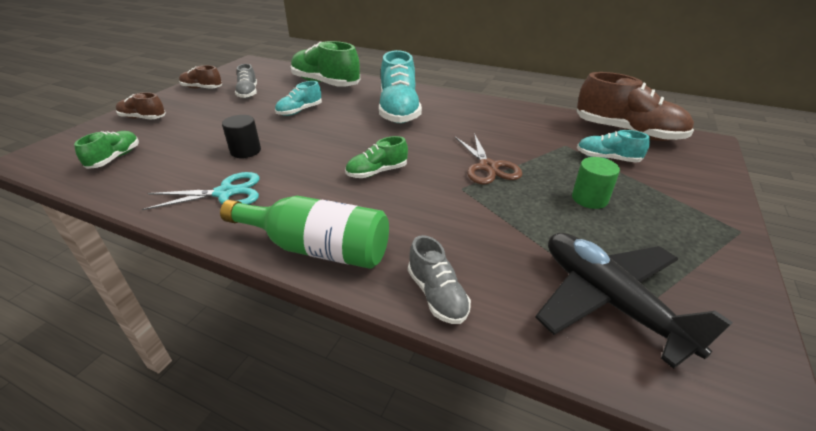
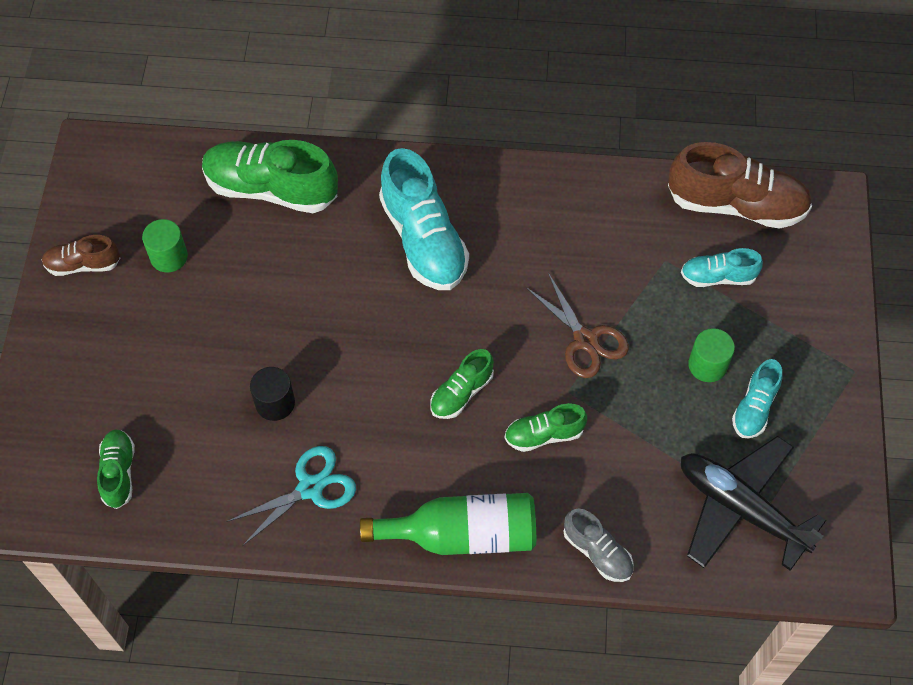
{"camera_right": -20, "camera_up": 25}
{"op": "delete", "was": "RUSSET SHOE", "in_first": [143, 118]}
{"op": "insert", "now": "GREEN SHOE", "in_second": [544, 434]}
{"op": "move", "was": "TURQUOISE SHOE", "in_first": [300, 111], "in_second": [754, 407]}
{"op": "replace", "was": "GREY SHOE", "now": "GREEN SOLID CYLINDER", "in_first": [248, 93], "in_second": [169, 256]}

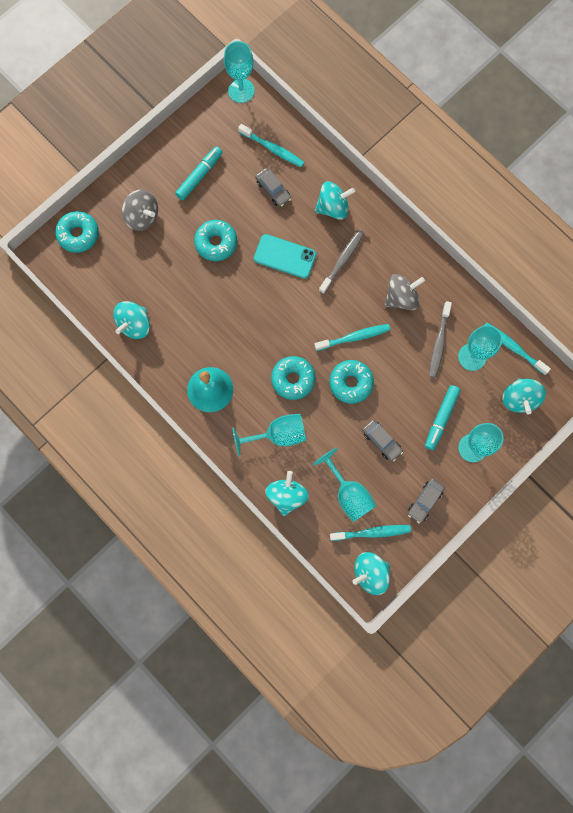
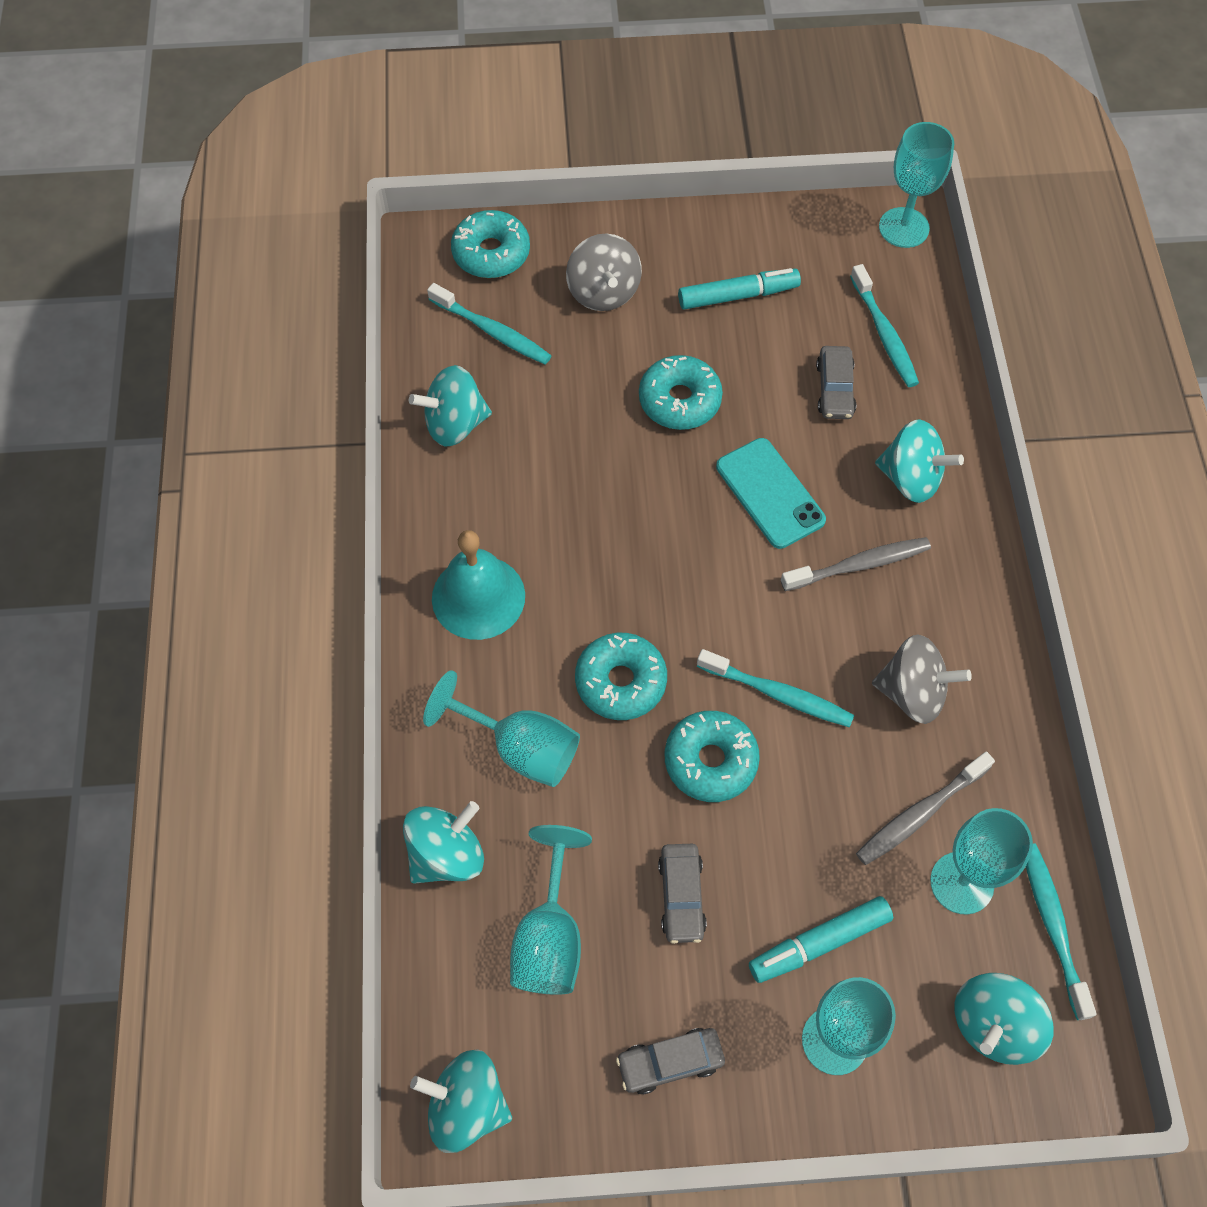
{"camera_right": 40, "camera_up": -15}
{"op": "move", "was": "TURQUOISE TOOTHBRUSH", "in_first": [371, 532], "in_second": [492, 331]}

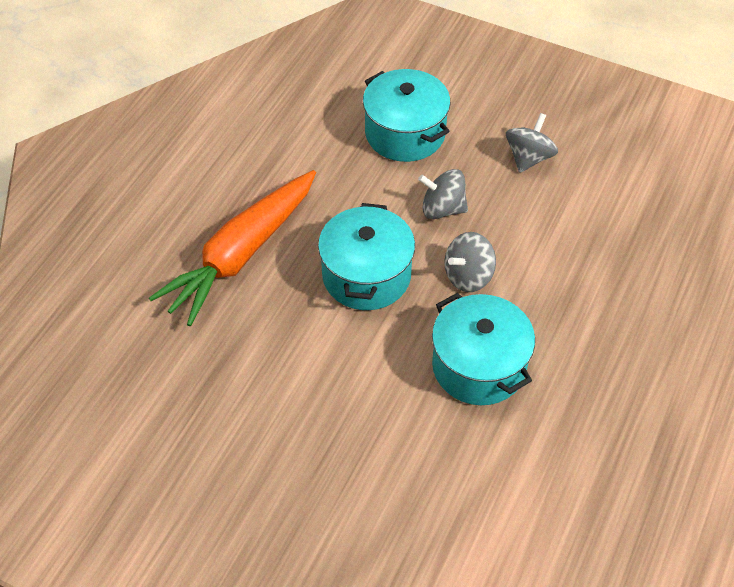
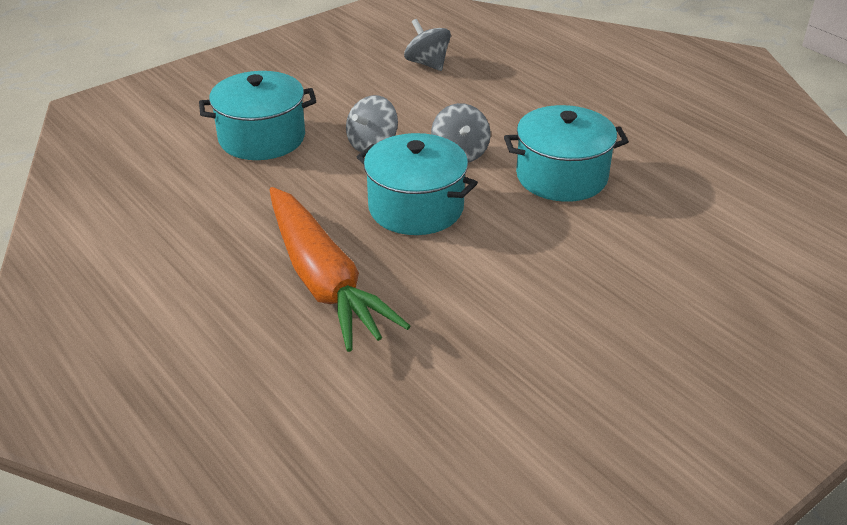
{"camera_right": -65, "camera_up": -15}
{"op": "move", "was": "GREY TOY TOP", "in_first": [528, 158], "in_second": [427, 63]}

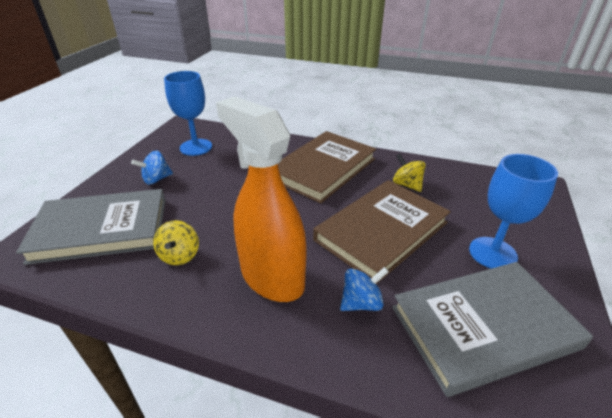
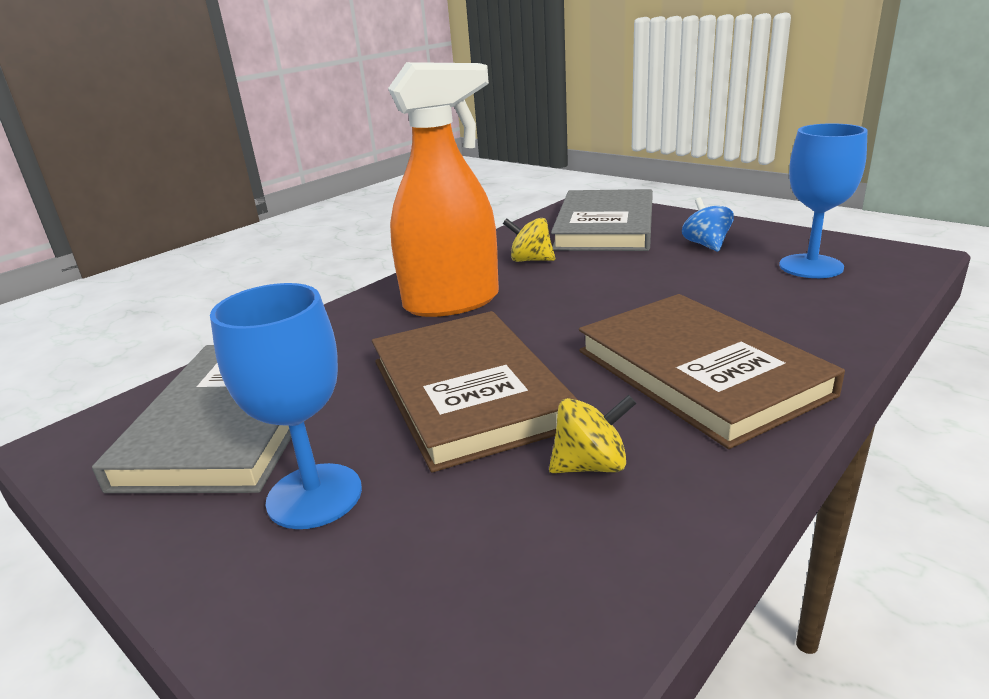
{"camera_right": 115, "camera_up": -10}
{"op": "delete", "was": "COBALT TOY TOP", "in_first": [361, 303]}

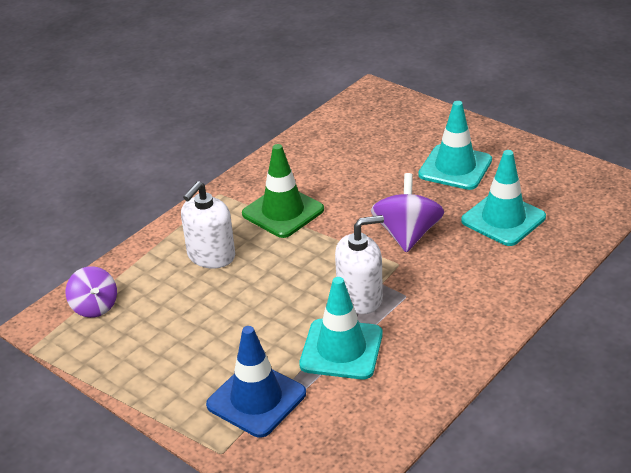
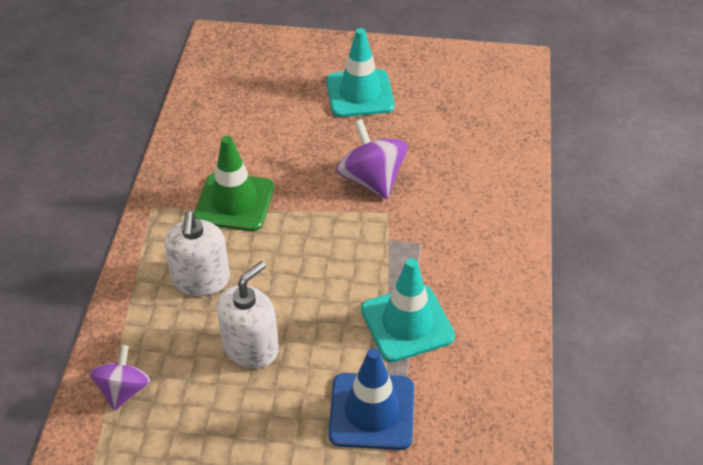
{"camera_right": -35, "camera_up": 10}
{"op": "delete", "was": "TURQUOISE TRAFFIC CONE", "in_first": [503, 219]}
{"op": "move", "was": "WHITE SOAP PUMP", "in_first": [360, 298], "in_second": [251, 347]}
{"op": "rotate", "was": "PURPLE TOY TOP", "in_first": [94, 307], "in_second": [124, 390], "clockwise": -105}

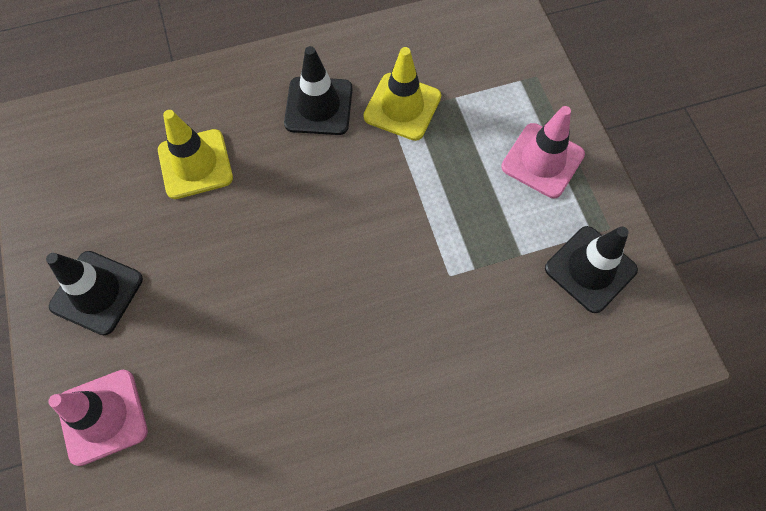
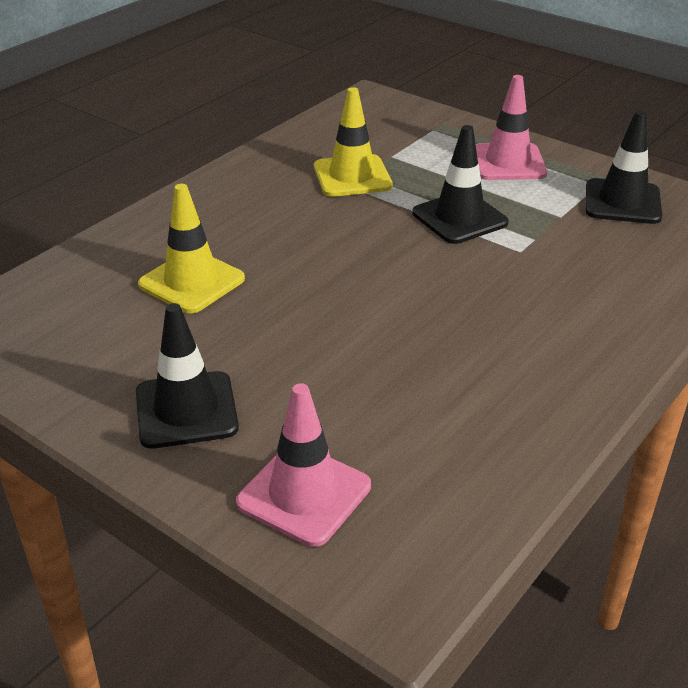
{"camera_right": -35, "camera_up": -30}
{"op": "move", "was": "BLACK TRAFFIC CONE", "in_first": [318, 106], "in_second": [459, 218]}

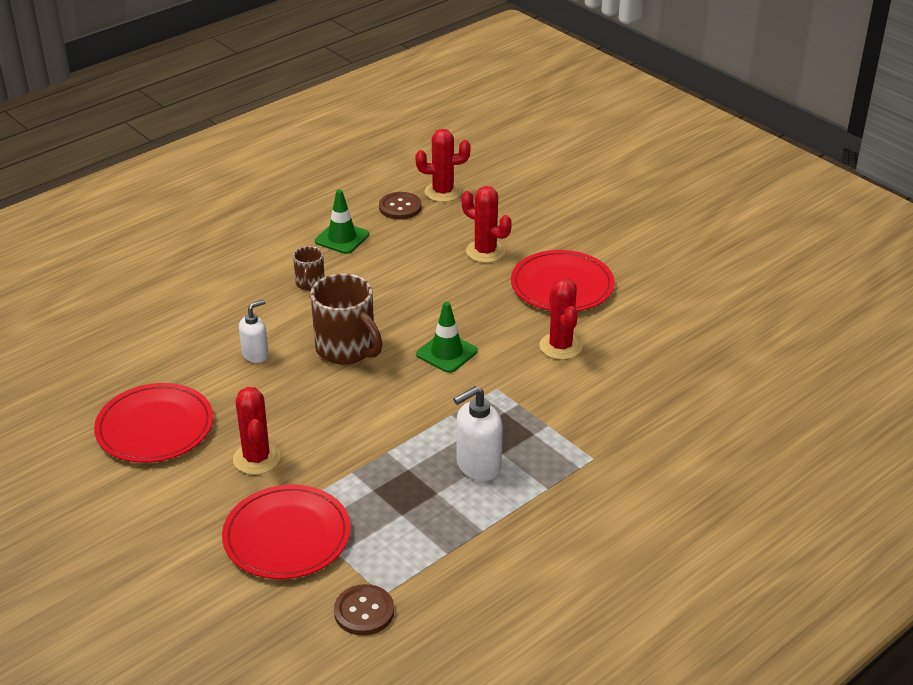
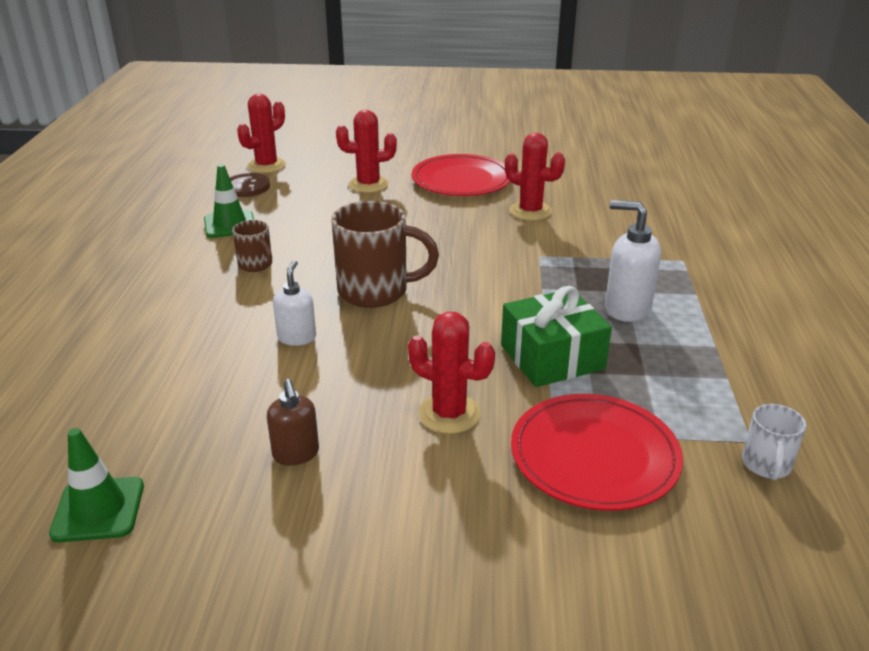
{"camera_right": -45, "camera_up": -5}
{"op": "insert", "now": "GREEN PRESENT", "in_second": [552, 357]}
{"op": "move", "was": "GREEN TRAFFIC CONE", "in_first": [446, 353], "in_second": [98, 509]}
{"op": "replace", "was": "SCARLET PLATE", "now": "RUSSET SOAP PUMP", "in_first": [155, 427], "in_second": [296, 454]}
{"op": "replace", "was": "RUSSET SEWING BUTTON", "now": "WHITE TEA MUG", "in_first": [364, 611], "in_second": [766, 465]}
{"op": "rotate", "was": "WHITE SOAP PUMP", "in_first": [478, 466], "in_second": [626, 308], "clockwise": 105}

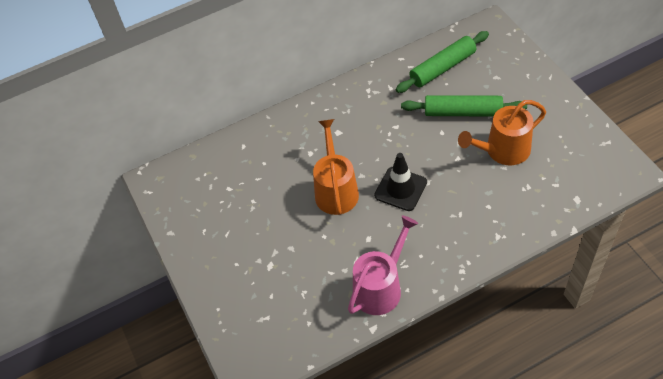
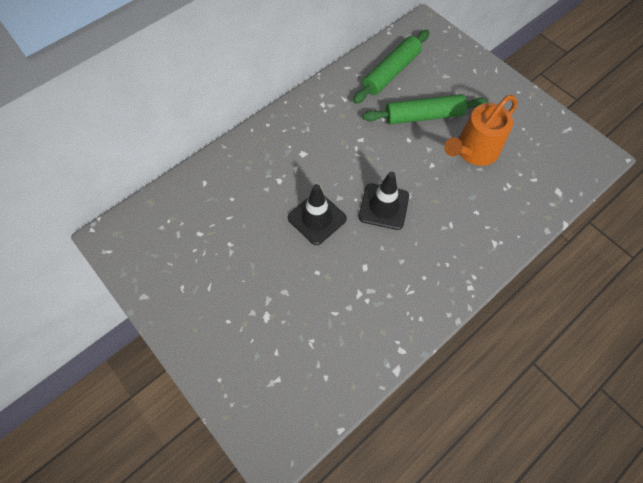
{"camera_right": -20, "camera_up": 10}
{"op": "delete", "was": "ROSY WATERING CAN", "in_first": [380, 287]}
{"op": "replace", "was": "ORANGE WATERING CAN", "now": "BLACK TRAFFIC CONE", "in_first": [336, 190], "in_second": [317, 218]}

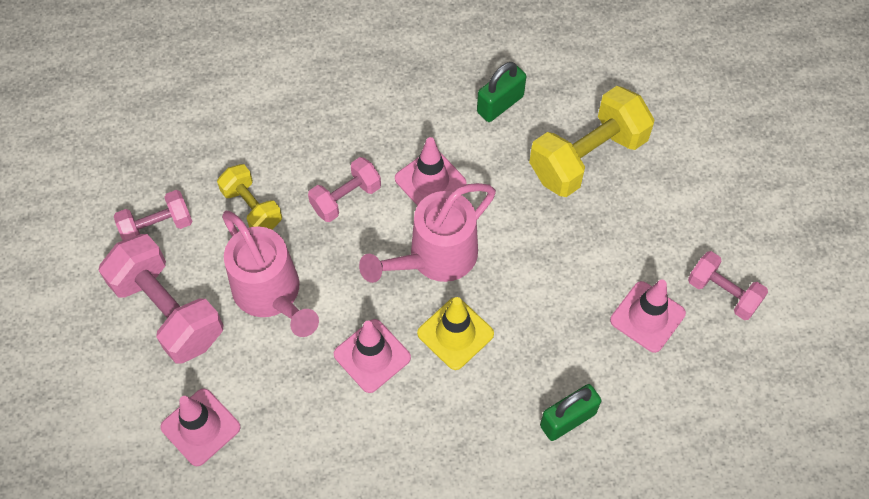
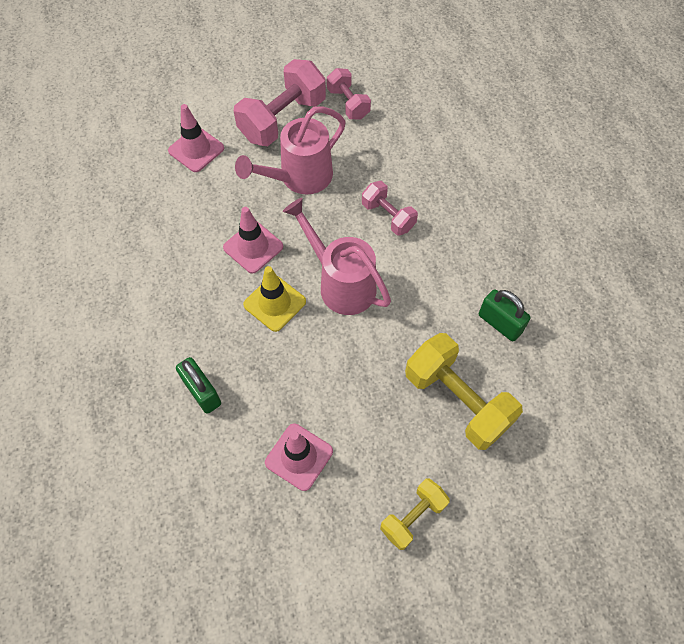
{"camera_right": 85, "camera_up": 0}
{"op": "delete", "was": "ROSY TRAFFIC CONE", "in_first": [430, 181]}
{"op": "delete", "was": "ROSY DUMBBELL", "in_first": [723, 293]}
{"op": "move", "was": "GOLDEN DUMBBELL", "in_first": [252, 208], "in_second": [413, 517]}

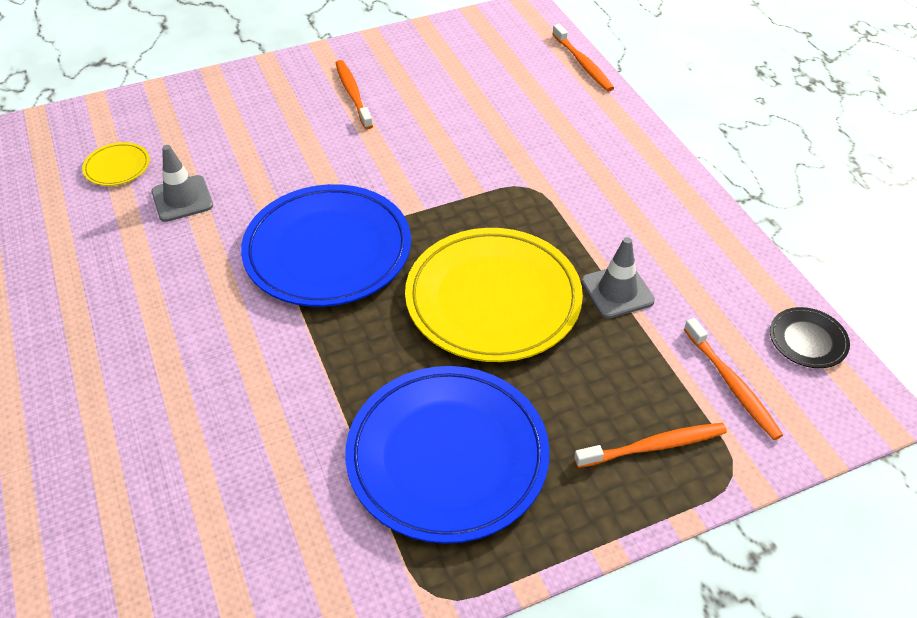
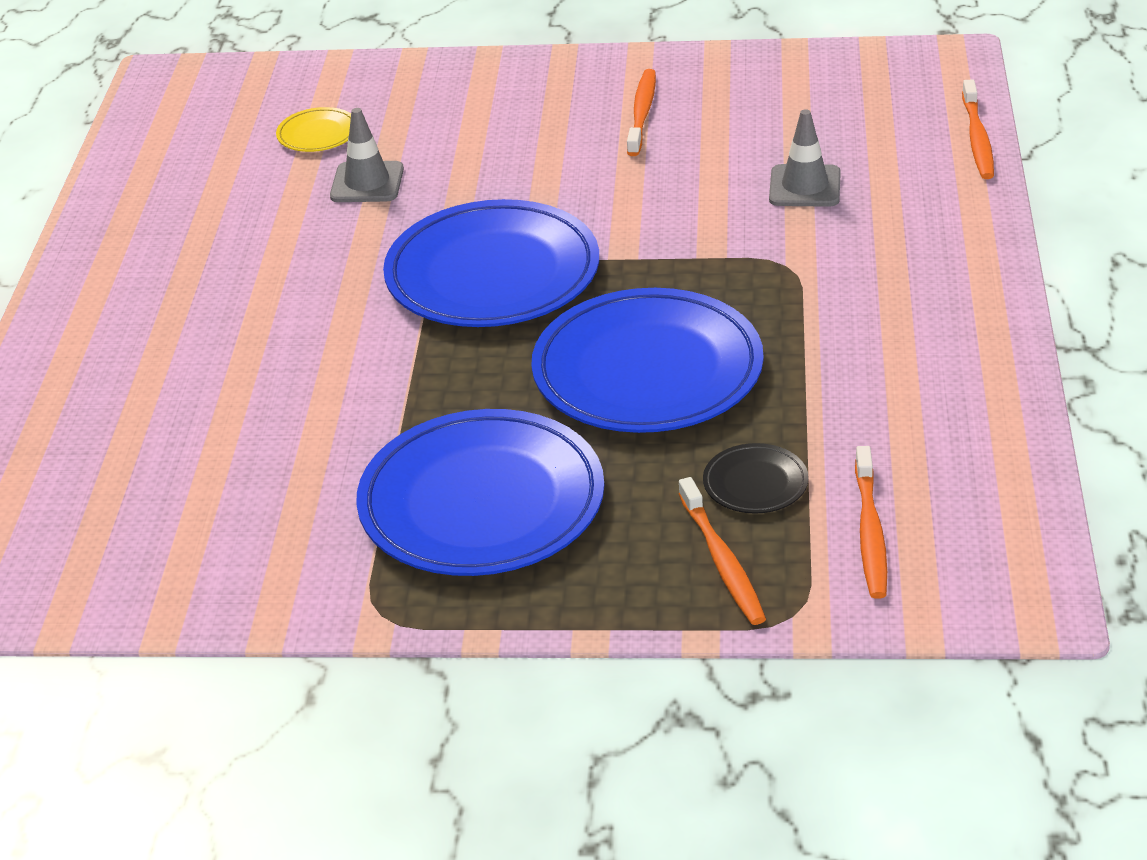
{"camera_right": 30, "camera_up": -10}
{"op": "move", "was": "GREY TRAFFIC CONE", "in_first": [617, 291], "in_second": [805, 186]}
{"op": "move", "was": "BLACK PLATE", "in_first": [807, 340], "in_second": [755, 483]}
{"op": "recolor", "was": "GOLDEN PLATE", "now": "COBALT PLATE", "in_first": [493, 299], "in_second": [647, 370]}
{"op": "rotate", "was": "ORANGE TOOTHBRUSH", "in_first": [654, 446], "in_second": [722, 562], "clockwise": 60}

